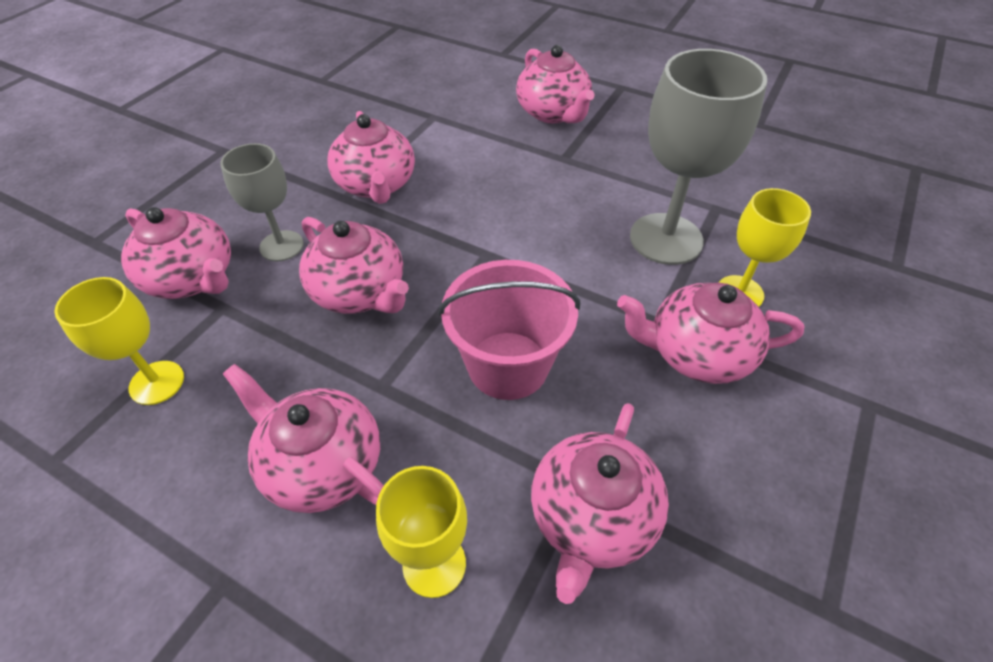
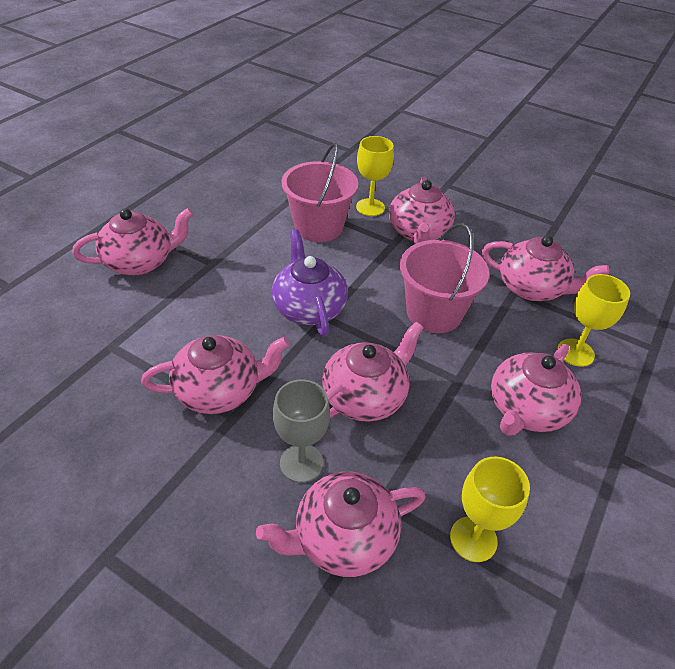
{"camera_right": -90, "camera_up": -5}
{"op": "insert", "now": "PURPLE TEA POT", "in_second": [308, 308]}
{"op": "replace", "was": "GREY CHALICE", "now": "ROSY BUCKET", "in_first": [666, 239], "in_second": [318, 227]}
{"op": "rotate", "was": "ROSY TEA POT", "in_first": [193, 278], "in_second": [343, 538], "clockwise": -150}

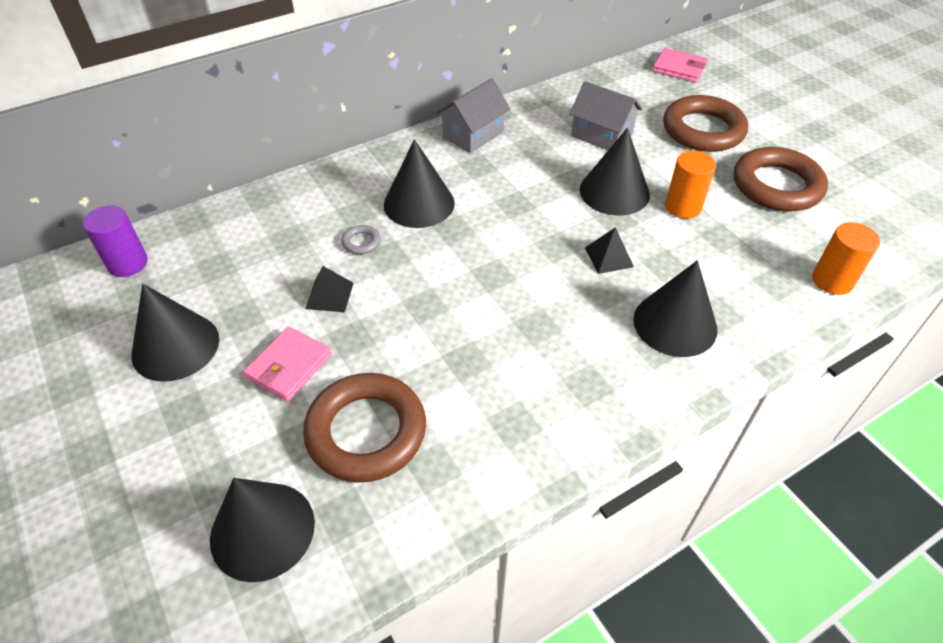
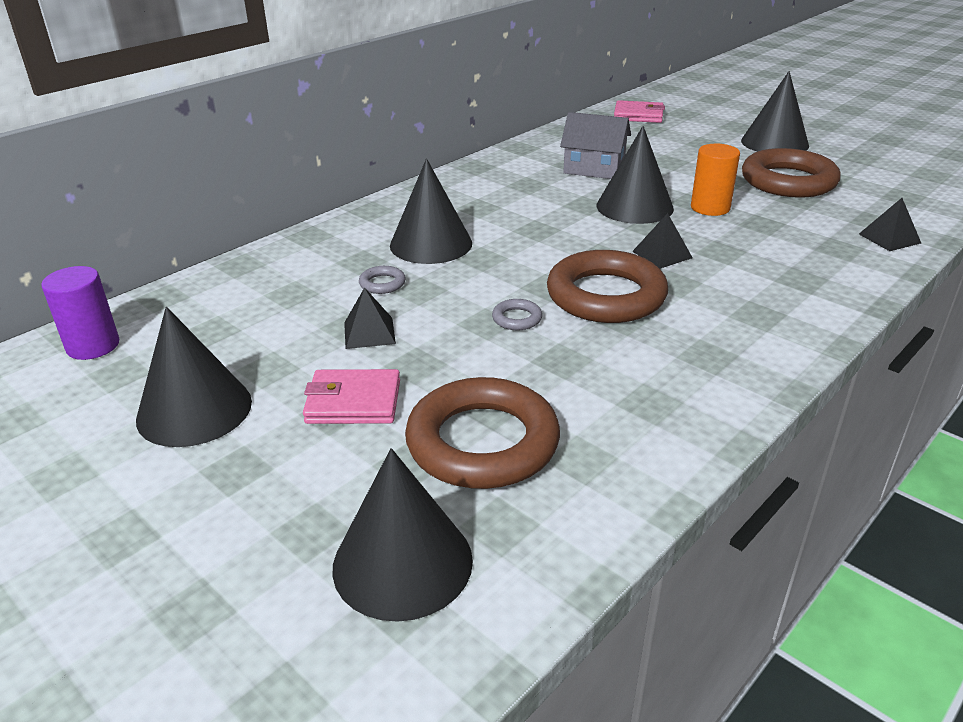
{"camera_right": -15, "camera_up": -15}
{"op": "delete", "was": "GREY TOY HOUSE", "in_first": [473, 134]}
{"op": "insert", "now": "GREY TORUS", "in_second": [517, 318]}
{"op": "move", "was": "BLACK CONE SHAPE", "in_first": [675, 324], "in_second": [774, 143]}
{"op": "move", "was": "RUSSET TORUS", "in_first": [703, 130], "in_second": [606, 296]}
{"op": "replace", "was": "ORANGE SOLID CYLINDER", "now": "BLACK PYRAMID SHAPE", "in_first": [832, 280], "in_second": [889, 238]}
{"op": "rotate", "was": "ROSY CARD WALLET", "in_first": [289, 366], "in_second": [353, 402], "clockwise": 75}

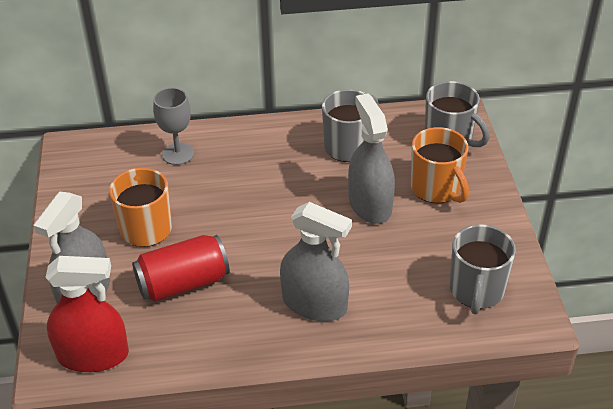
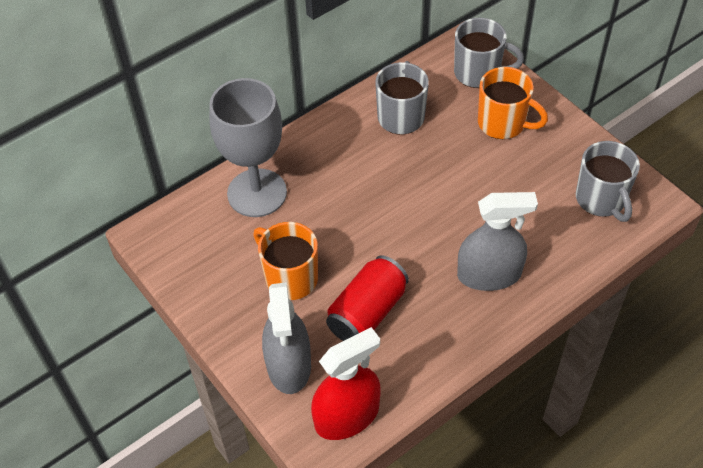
{"camera_right": -30, "camera_up": 10}
{"op": "delete", "was": "GREY SPRAY CLEANER", "in_first": [370, 204]}
{"op": "resize", "was": "GREY CHALICE", "in_first": [178, 154], "in_second": [257, 193], "ratio": 1.8}

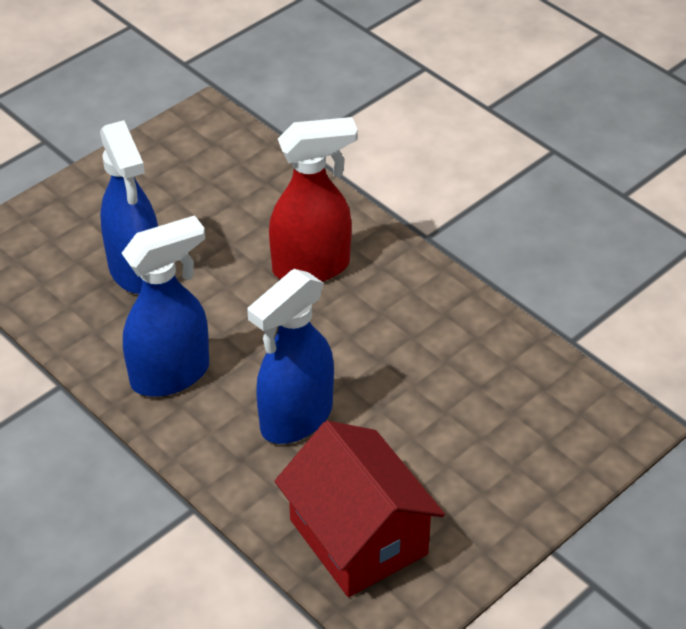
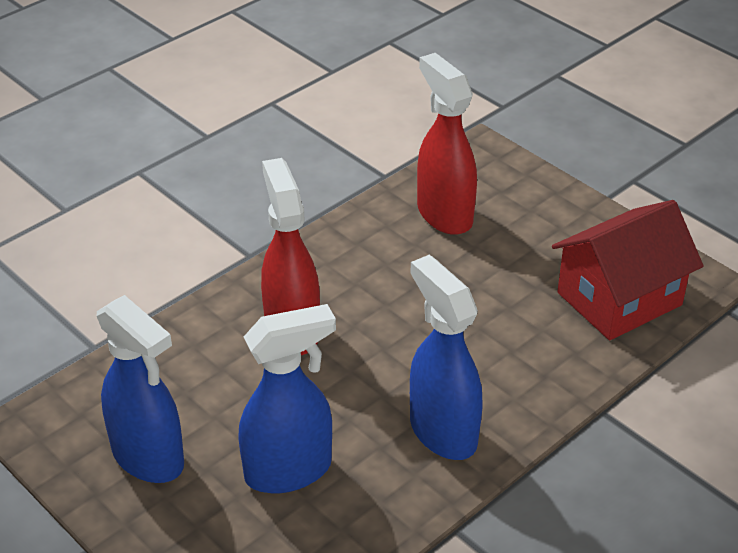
{"camera_right": -90, "camera_up": -5}
{"op": "insert", "now": "SCARLET SPRAY CLEANER", "in_second": [444, 214]}
{"op": "move", "was": "COBALT SPRAY CLEANER", "in_first": [295, 419], "in_second": [148, 458]}

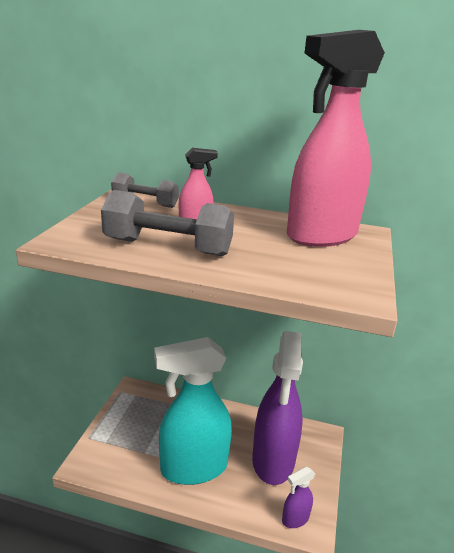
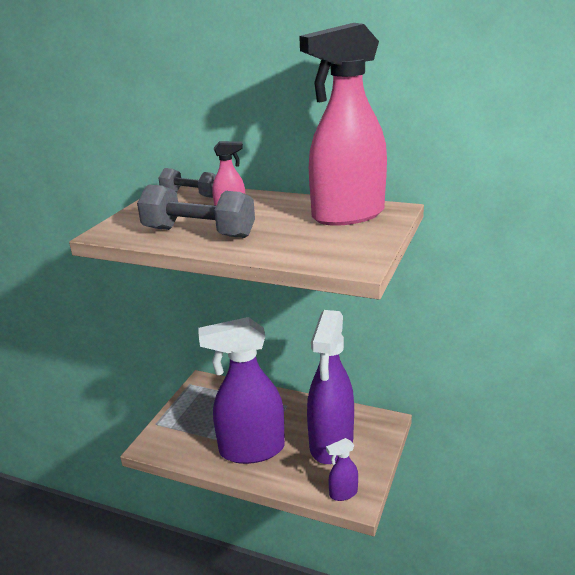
{"camera_right": 10, "camera_up": 0}
{"op": "recolor", "was": "TURQUOISE SPRAY CLEANER", "now": "PURPLE SPRAY CLEANER", "in_first": [193, 468], "in_second": [251, 450]}

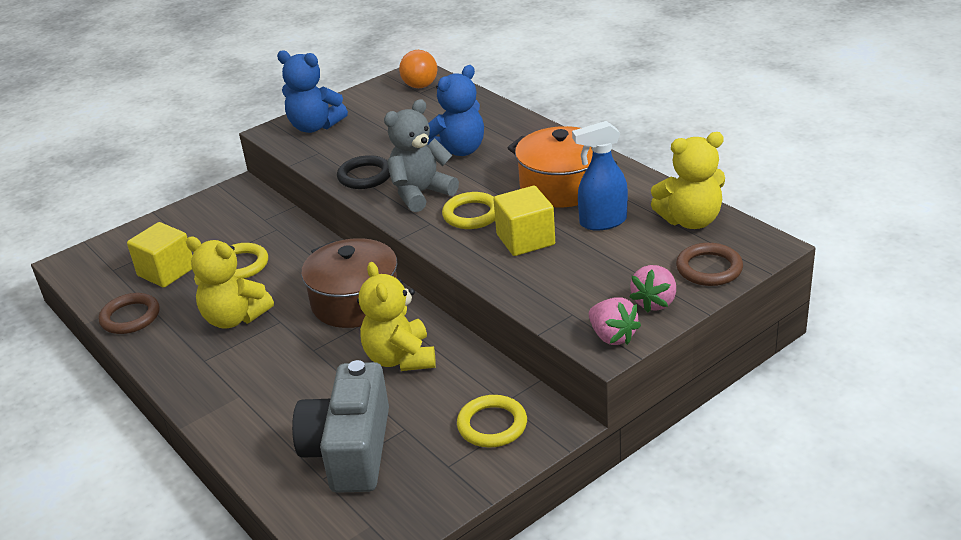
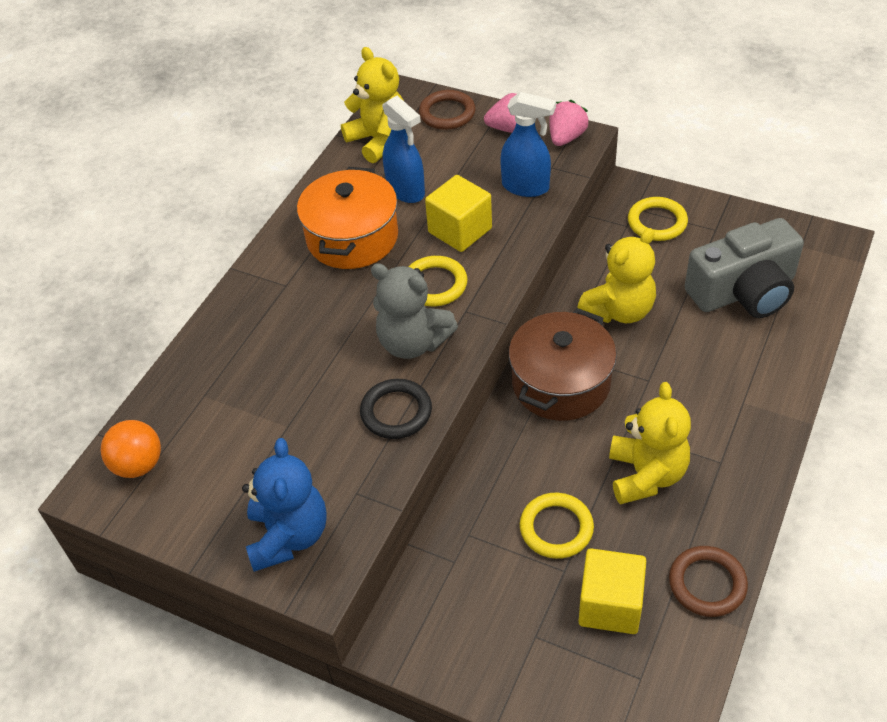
{"camera_right": -115, "camera_up": 15}
{"op": "delete", "was": "COBALT STUFFED BEAR", "in_first": [458, 151]}
{"op": "insert", "now": "COBALT SPRAY CLEANER", "in_second": [526, 187]}

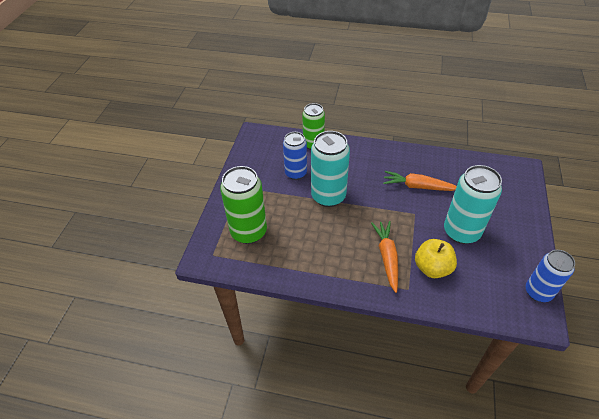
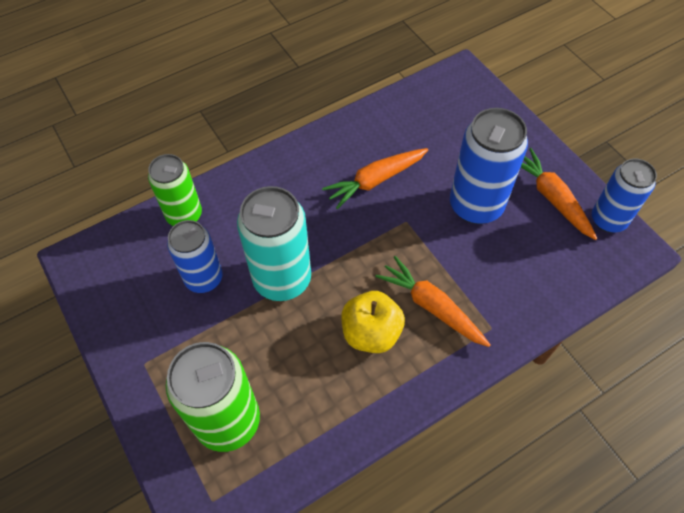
{"camera_right": -45, "camera_up": 10}
{"op": "insert", "now": "ORANGE TOY CARROT", "in_second": [551, 197]}
{"op": "move", "was": "GOLDEN APPLE", "in_first": [432, 268], "in_second": [371, 333]}
{"op": "recolor", "was": "TURQUOISE TIN", "now": "COBALT TIN", "in_first": [461, 232], "in_second": [476, 206]}

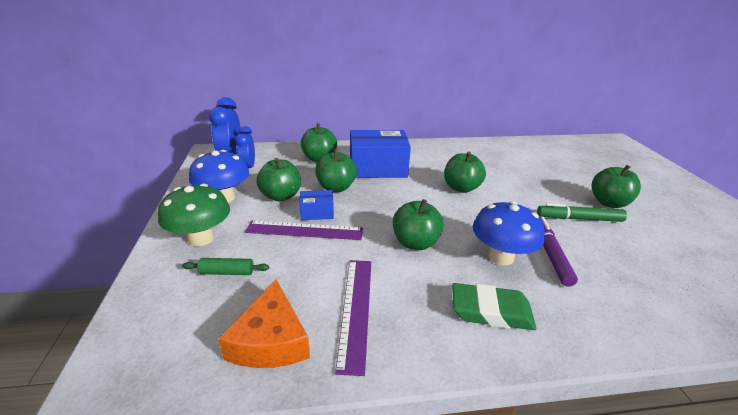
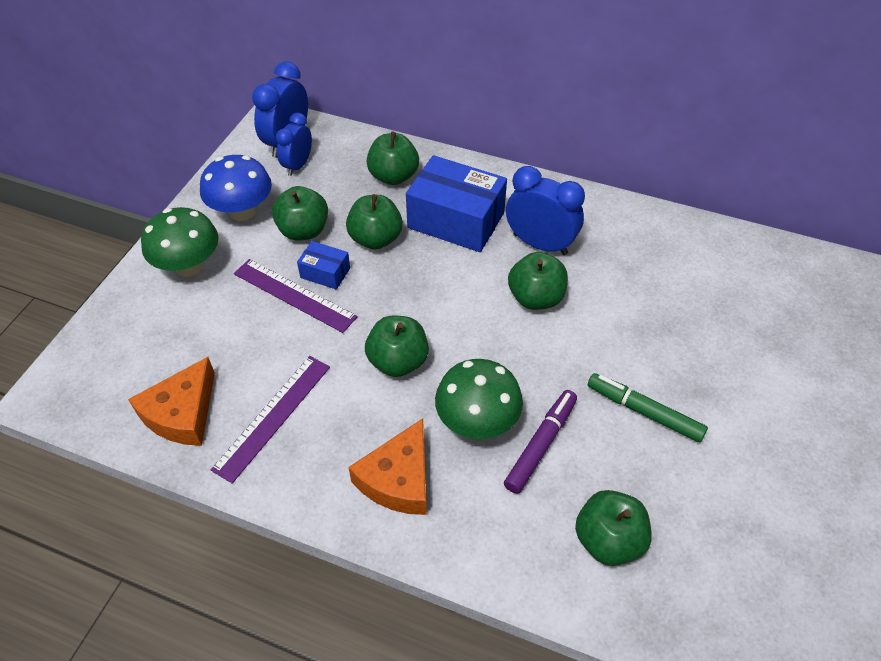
{"camera_right": 30, "camera_up": 20}
{"op": "delete", "was": "GREEN PASTRY ROLLER", "in_first": [227, 272]}
{"op": "insert", "now": "COBALT ALARM CLOCK", "in_second": [540, 244]}
{"op": "move", "was": "GREEN APPLE", "in_first": [608, 203], "in_second": [608, 540]}
{"op": "replace", "was": "GREEN GUM ERASER", "now": "ORANGE CHEESE WEDGE", "in_first": [491, 311], "in_second": [398, 479]}
{"op": "recolor", "was": "COBALT TOADSTOOL", "now": "GREEN TOADSTOOL", "in_first": [501, 257], "in_second": [477, 422]}

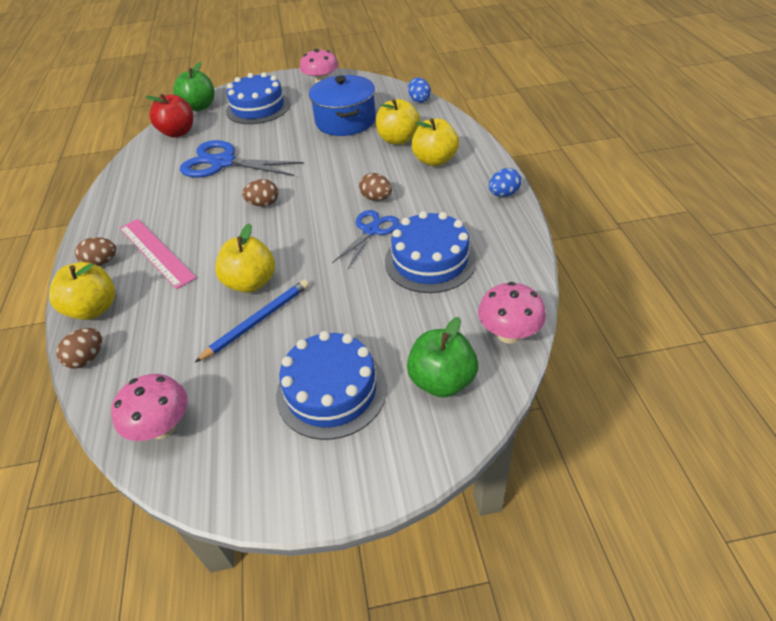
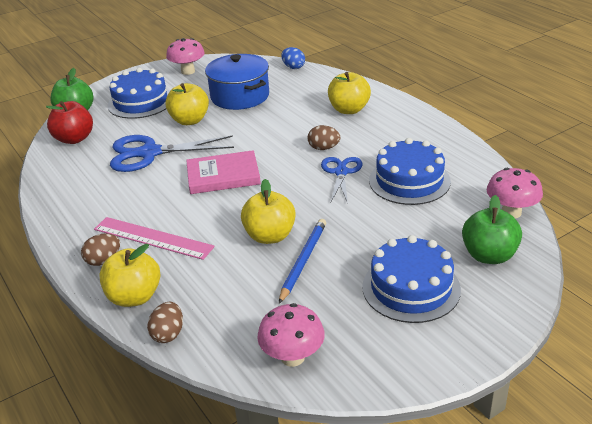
{"camera_right": -25, "camera_up": -10}
{"op": "delete", "was": "COBALT EGG", "in_first": [503, 194]}
{"op": "move", "was": "GOLDEN APPLE", "in_first": [398, 139], "in_second": [190, 120]}
{"op": "replace", "was": "RUSSET EGG", "now": "ROSY HARDCOVER", "in_first": [263, 204], "in_second": [223, 176]}

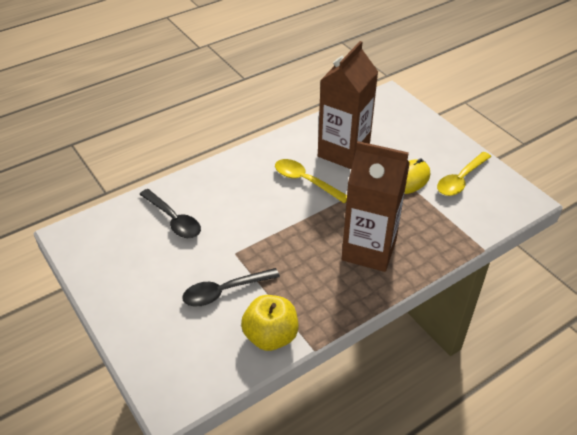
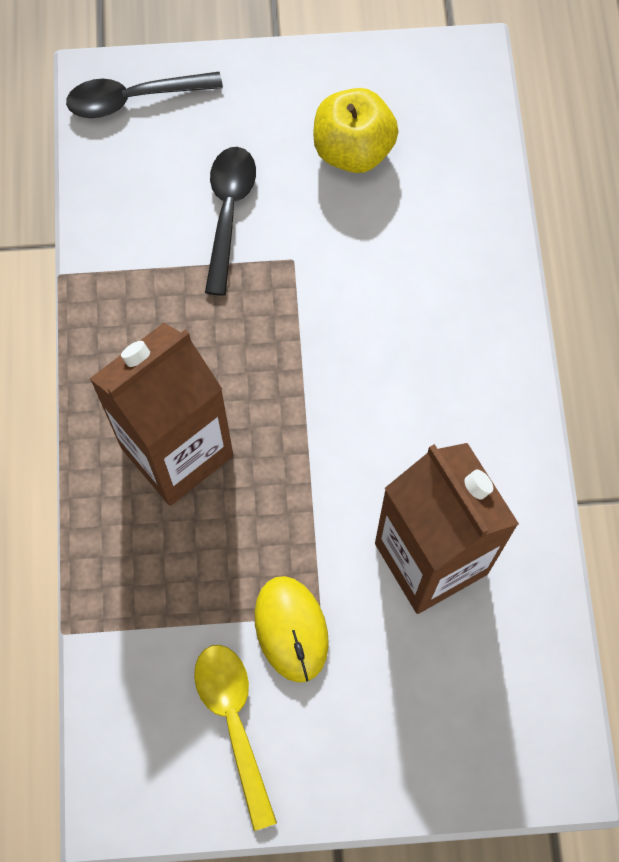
{"camera_right": 120, "camera_up": 25}
{"op": "delete", "was": "GOLDEN SPOON", "in_first": [305, 181]}
{"op": "move", "was": "BLACK SPOON", "in_first": [174, 220], "in_second": [134, 99]}
{"op": "move", "was": "GOLDEN APPLE", "in_first": [270, 336], "in_second": [353, 150]}

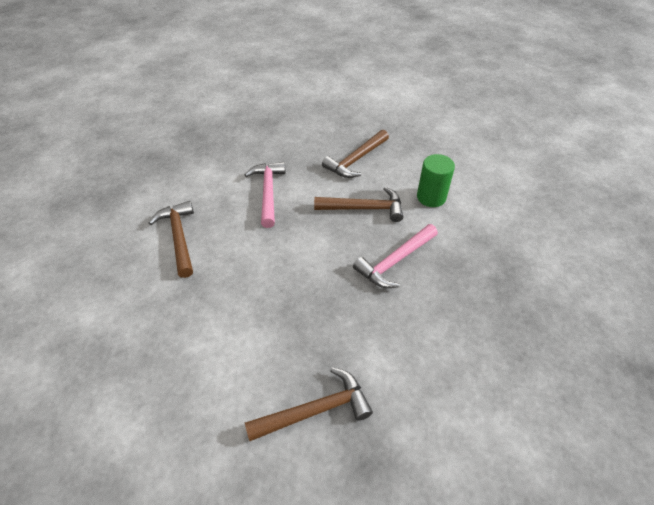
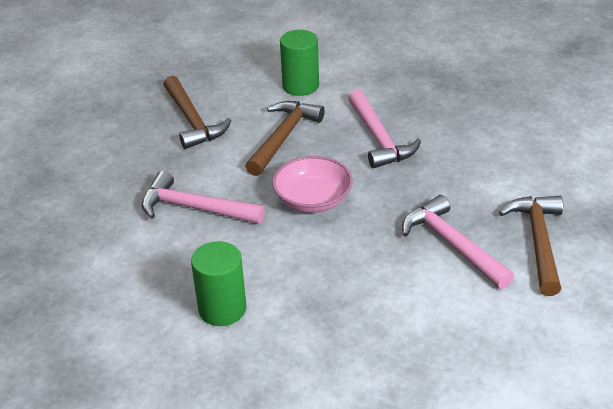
{"camera_right": -65, "camera_up": -10}
{"op": "insert", "now": "ROSY DEEP DISH", "in_second": [313, 200]}
{"op": "insert", "now": "ROSY HAMMER", "in_second": [452, 245]}
{"op": "replace", "was": "RUSSET HAMMER", "now": "GREEN SOLID CYLINDER", "in_first": [179, 237], "in_second": [222, 309]}

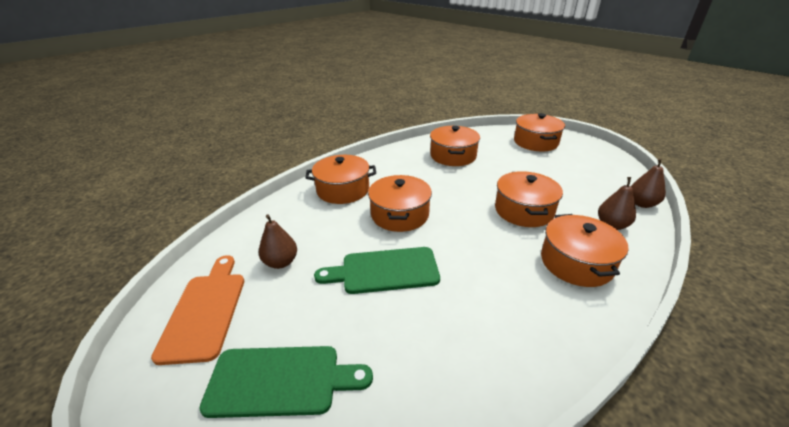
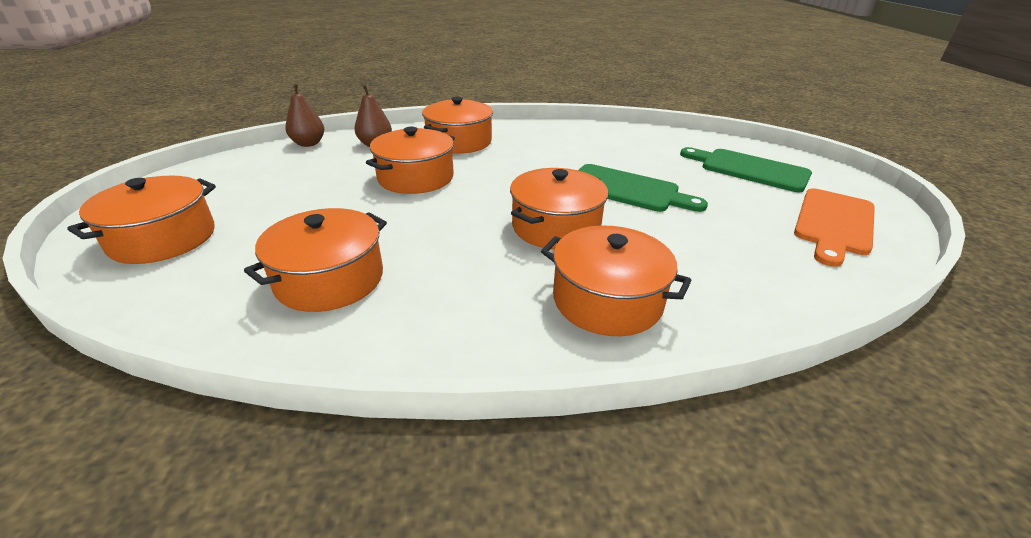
{"camera_right": -145, "camera_up": 0}
{"op": "delete", "was": "RUSSET PEAR", "in_first": [281, 262]}

